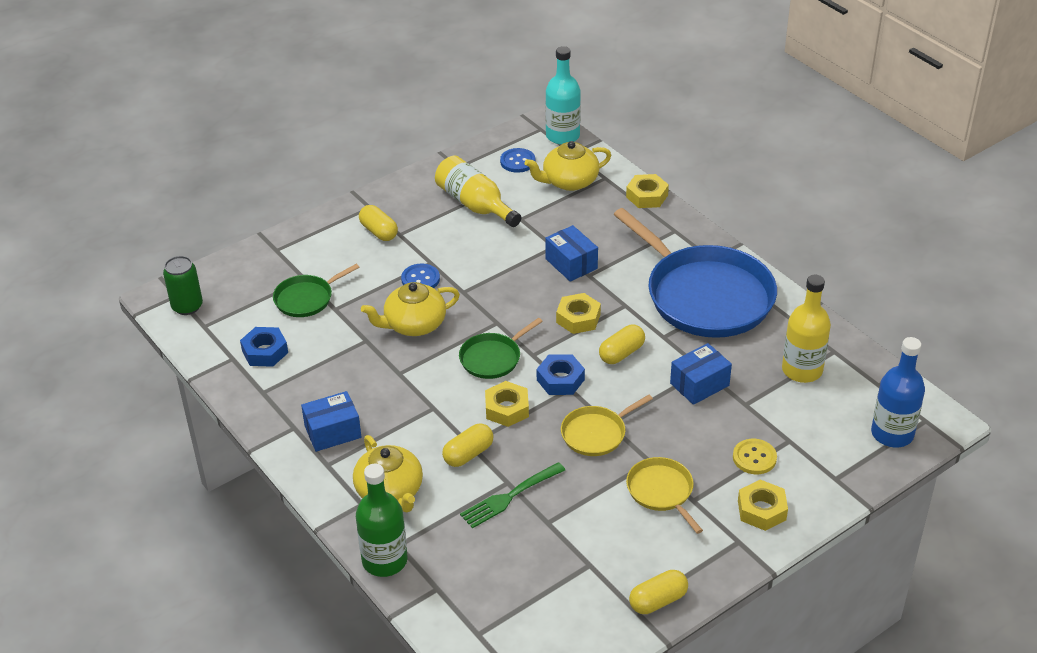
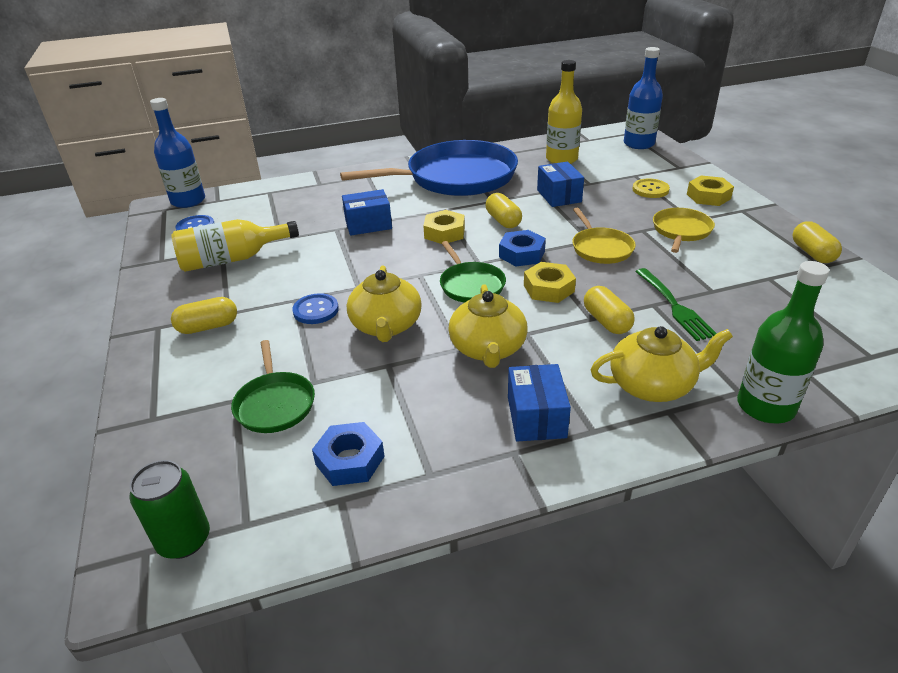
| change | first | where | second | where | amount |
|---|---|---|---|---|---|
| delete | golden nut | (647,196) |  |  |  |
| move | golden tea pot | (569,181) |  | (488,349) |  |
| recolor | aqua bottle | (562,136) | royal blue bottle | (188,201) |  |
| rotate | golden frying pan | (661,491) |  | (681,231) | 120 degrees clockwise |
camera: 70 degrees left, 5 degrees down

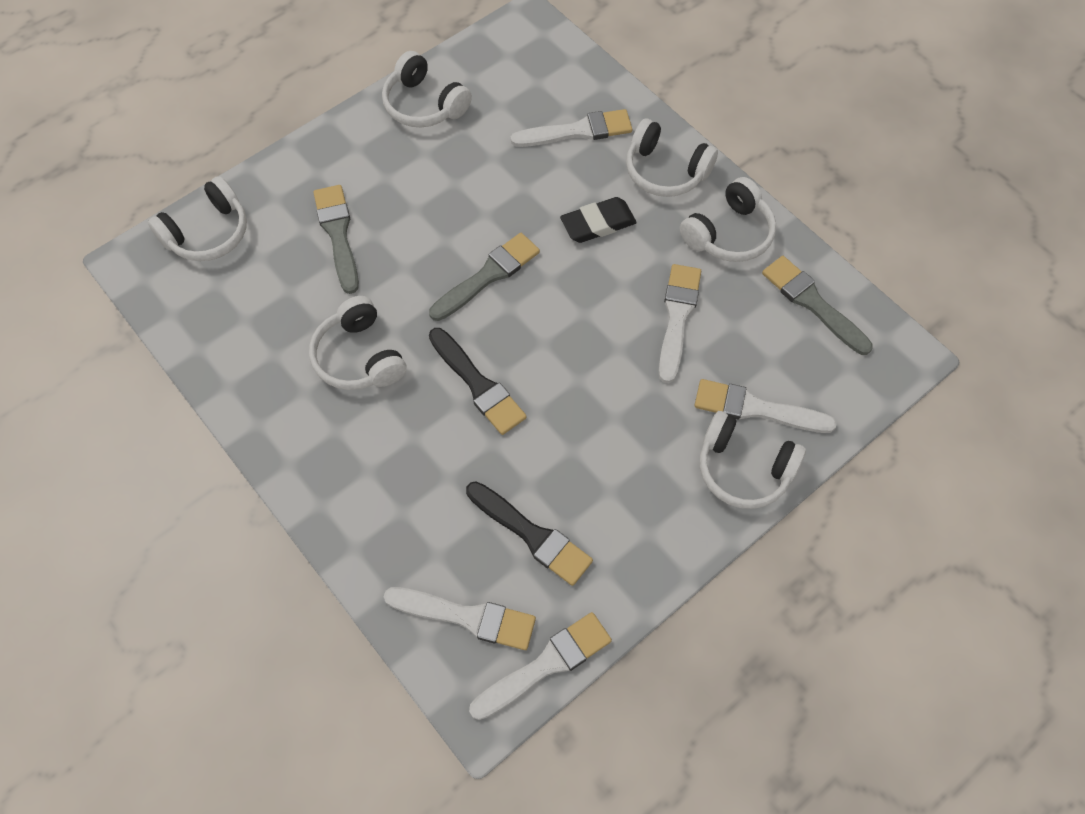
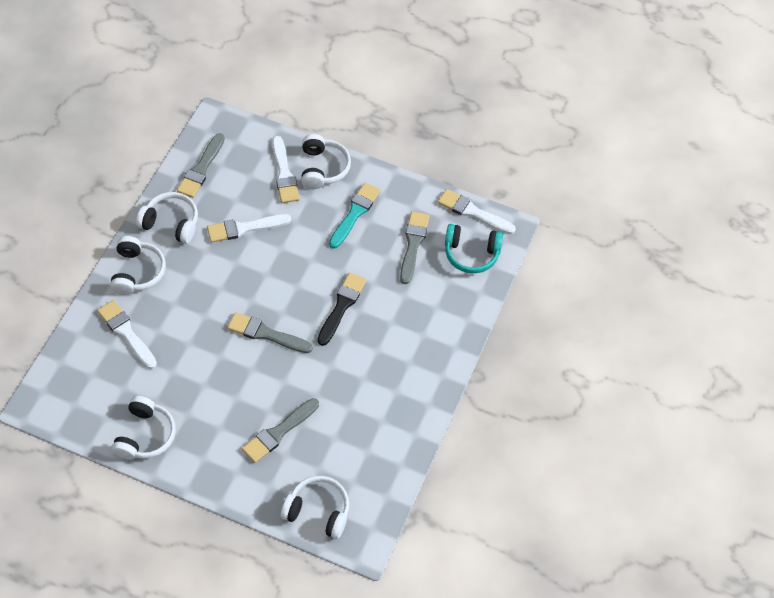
| change | first | where | second | where | amount |
|---|---|---|---|---|---|
| delete | white over-ear headphones | (359,357) |  |  |  |
| delete | black pencil eraser | (598,224) |  |  |  |
| insert |  |  | aqua paintbrush | (355,213) |  |
| replace | white paintbrush | (466,617) | aqua over-ear headphones | (471,254) |  |
| recolor | black paintbrush | (531,535) | ash-grey paintbrush | (413,244) |  |
camera: 120 degrees left, 5 degrees down

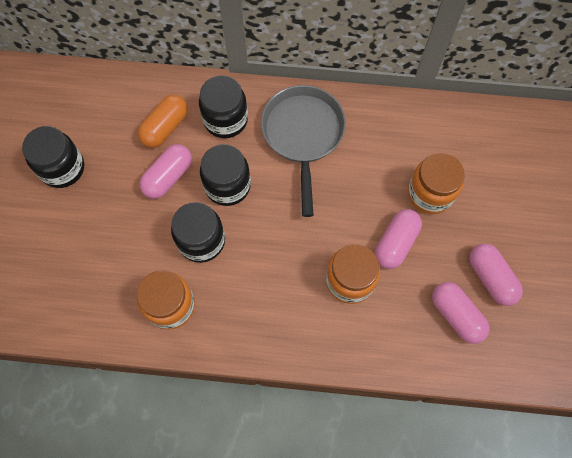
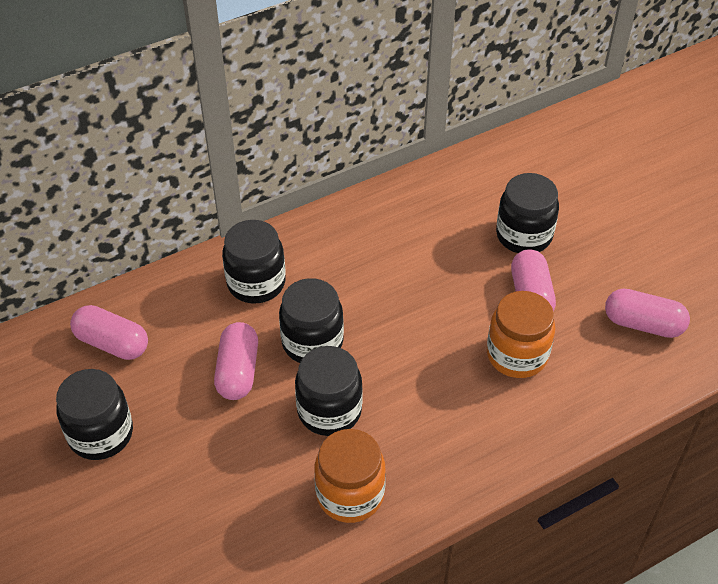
| change | first | where | second | where | amount |
|---|---|---|---|---|---|
| delete | bright orange capsule | (165,127) |  |  |  |
| delete | ash-grey frying pan | (303,135) |  |  |  |
| move | rosy capsule | (490,278) |  | (112,343) |  |
| recolor | bright orange jam jar | (430,193) | black jam jar | (524,235) |  |
camera: 35 degrees left, 20 degrees down

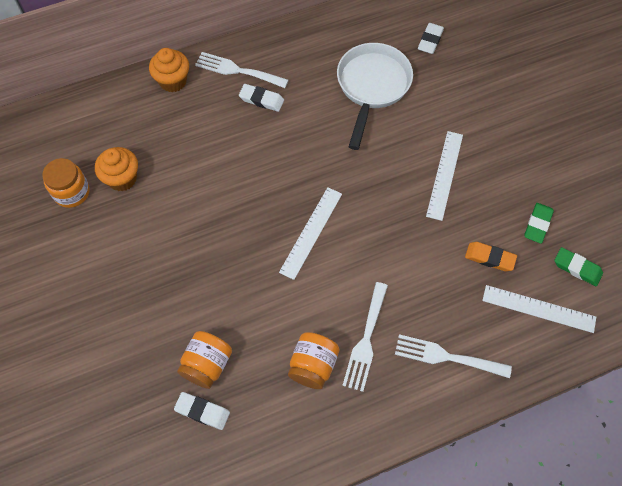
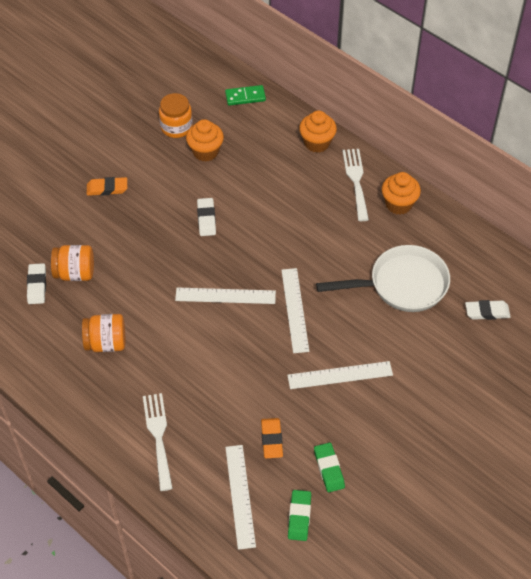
| change | first | where | second | where | amount |
|---|---|---|---|---|---|
| delete | white fork | (366,340) |  |  |  |
| insert |  |  | bright orange pencil eraser | (107,189) |  |
| insert |  |  | leaf-green domino | (245,97) |  |
| insert |  |  | white measuring stick | (294,310) |  |
| insert |  |  | bright orange cupcake | (398,204) |  |
| move | white pencil eraser | (261,100) |  | (206,219) |  |
| rotate | leaf-green pencil eraser | (537,224) |  | (329,469) | 75 degrees clockwise |
camera: 65 degrees right, 10 degrees down

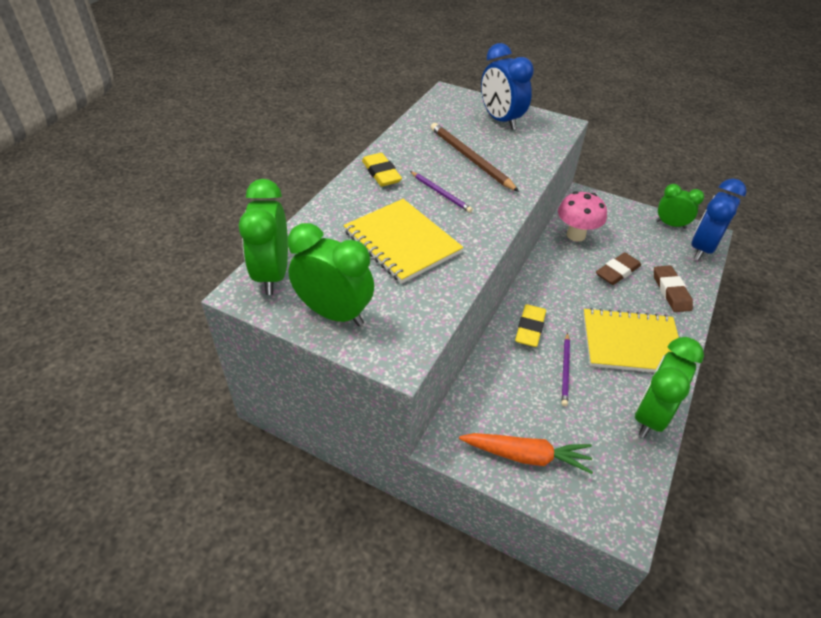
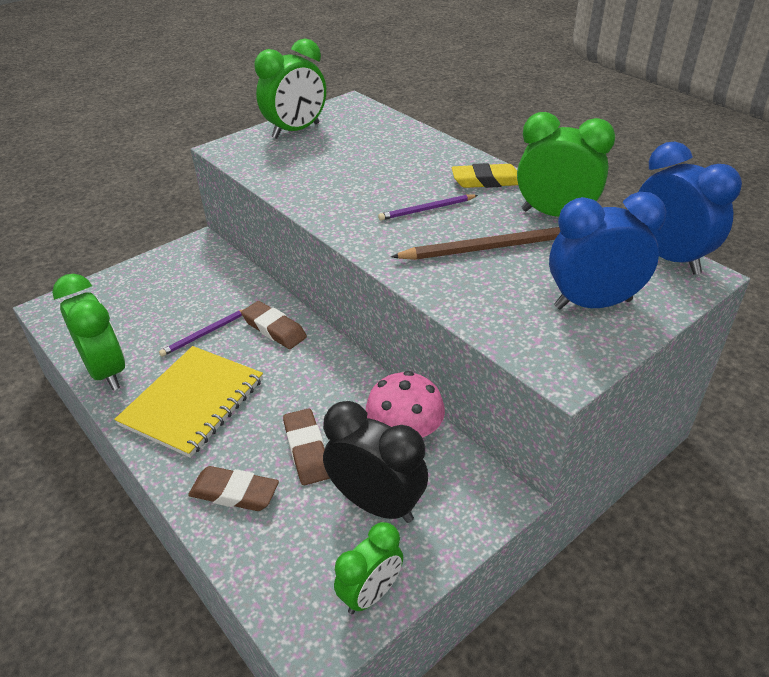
| change | first | where | second | where | amount |
|---|---|---|---|---|---|
| delete | golden notepad | (402,242) |  |  |  |
| delete | bright orange carrot | (526,456) |  |  |  |
| insert |  |  | black alarm clock | (377,504) |  |
| move | leaf-green alarm clock | (272,274) |  | (555,215) |  |
| move | royal blue alarm clock | (702,248) |  | (668,258) |  |
| recolor | golden pencil eraser | (530,328) | russet pencil eraser | (274,329) |  |
| rotate | royal purple wooden pencil | (565,370) |  | (205,334) | 75 degrees counterclockwise |
camera: 115 degrees right, 5 degrees down

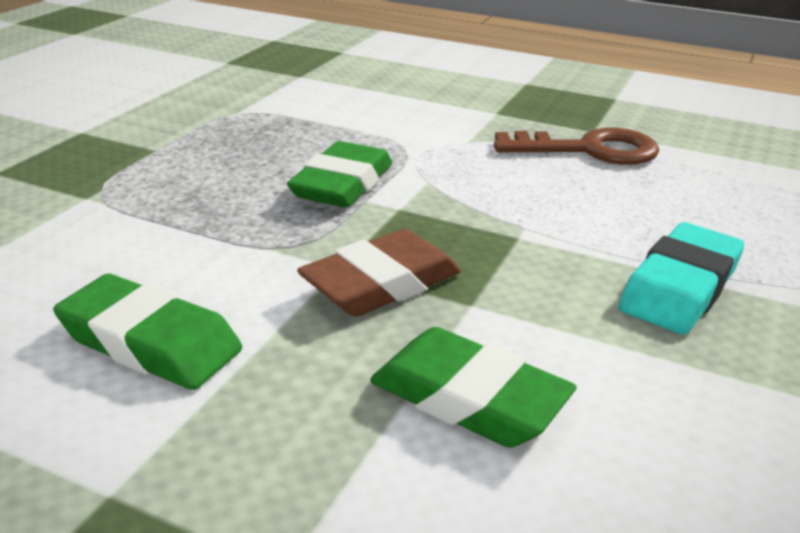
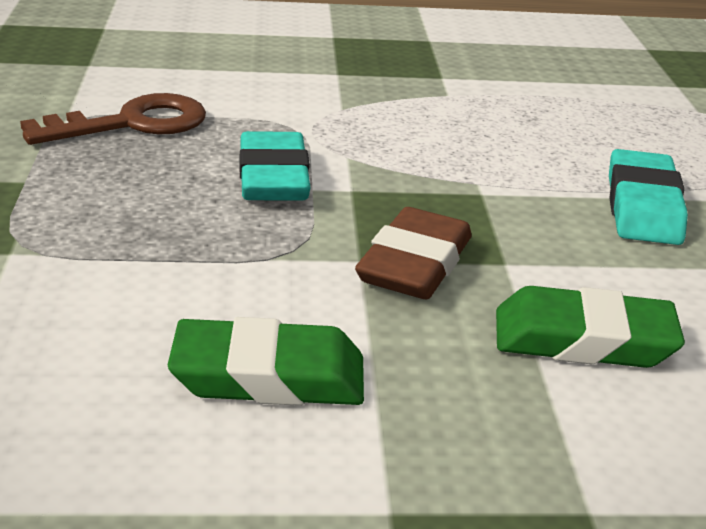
| change | first | where | second | where | amount |
|---|---|---|---|---|---|
| move | russet latchkey | (589,150) |  | (131,124) |  |
| recolor | leaf-green pencil eraser | (342,184) | aqua pencil eraser | (273,177) |  |
camera: 30 degrees left, 0 degrees up

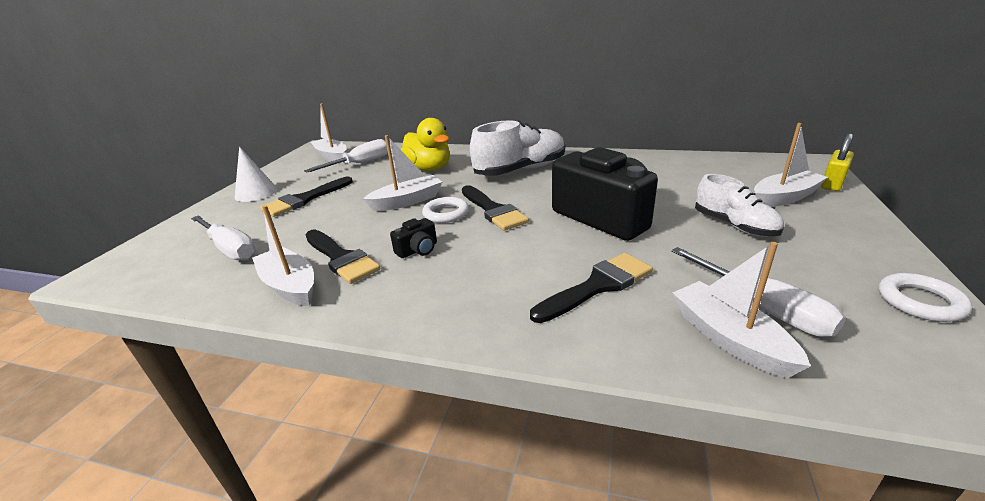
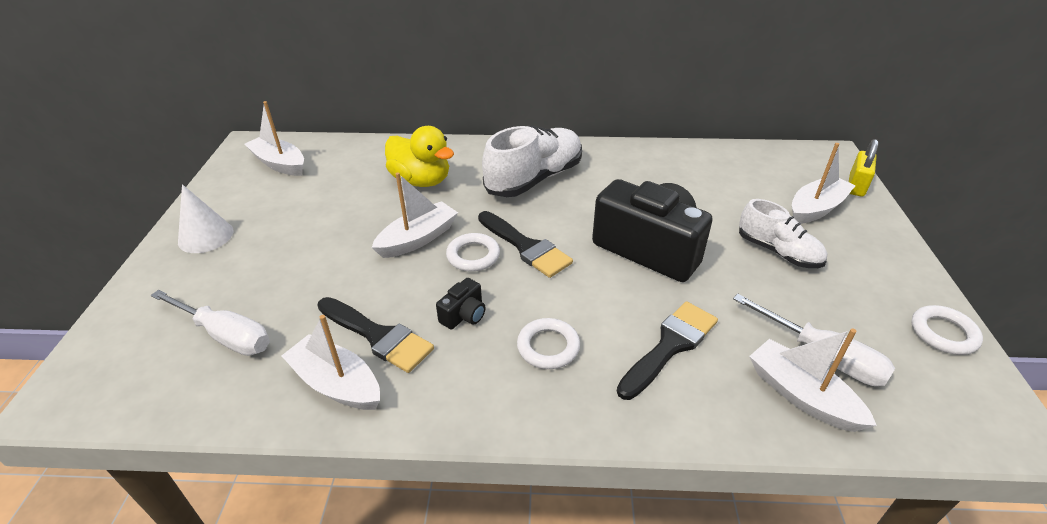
| change | first | where | second | where | amount |
|---|---|---|---|---|---|
| delete | black paintbrush | (305,199) |  |  |  |
| delete | white flat screwdriver | (361,163) |  |  |  |
| insert |  |  | white ring | (548,347) |  |
camera: 15 degrees left, 10 degrees up

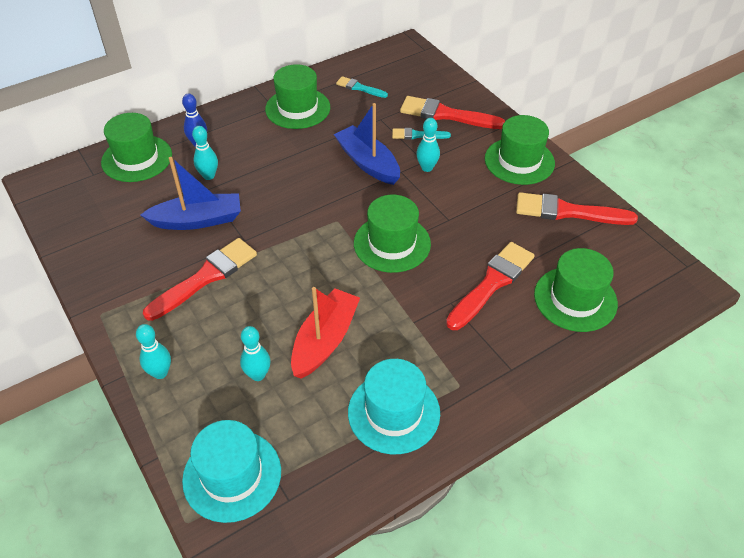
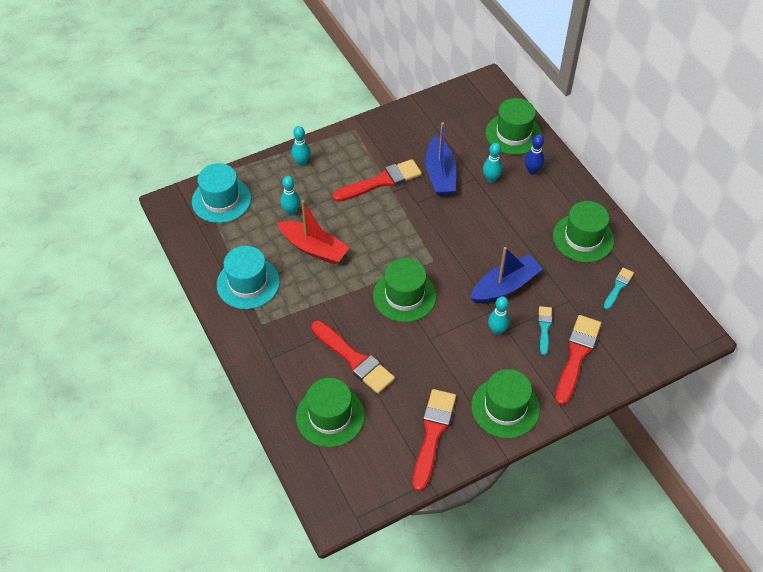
| change | first | where | second | where | amount |
|---|---|---|---|---|---|
| rotate | scarlet paintbrush | (206,277) |  | (381,181) | 75 degrees counterclockwise |
camera: 95 degrees right, 5 degrees up

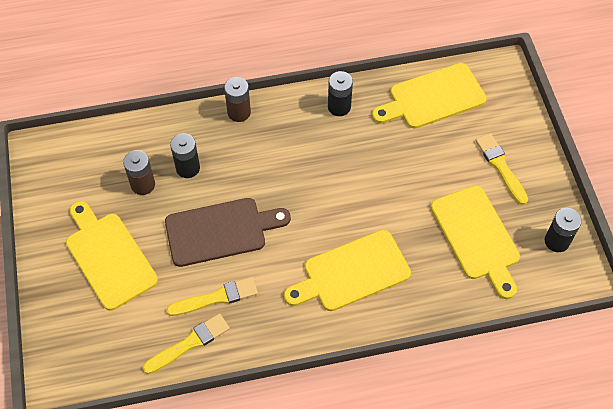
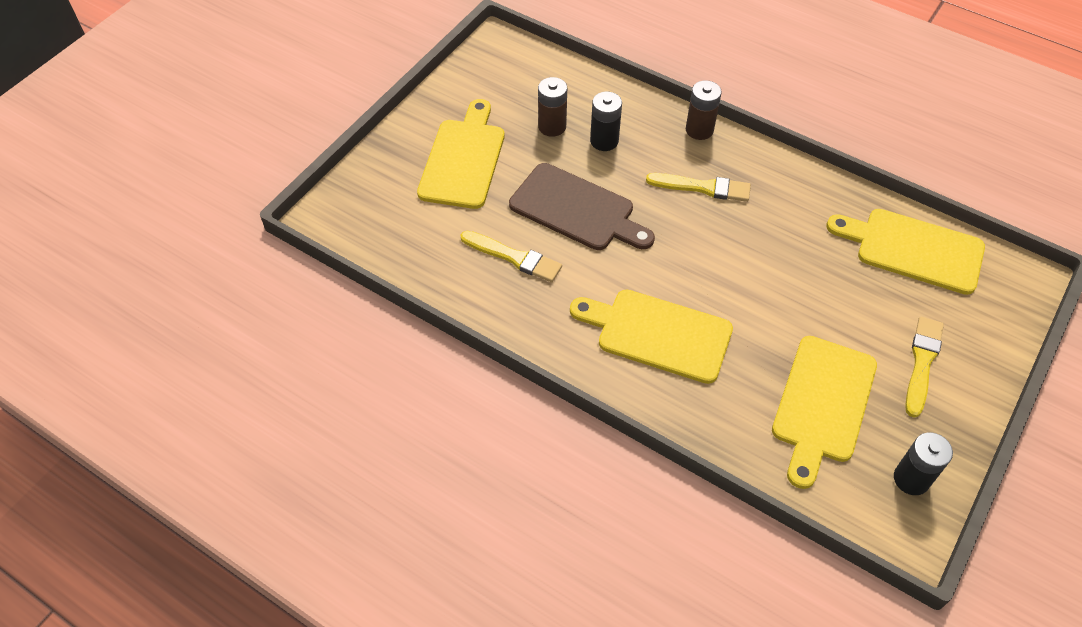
| change | first | where | second | where | amount |
|---|---|---|---|---|---|
| delete | black AA battery | (339,107) |  |  |  |
| move | golden paintbrush | (189,343) |  | (703,187) |  |
camera: 45 degrees right, 5 degrees down

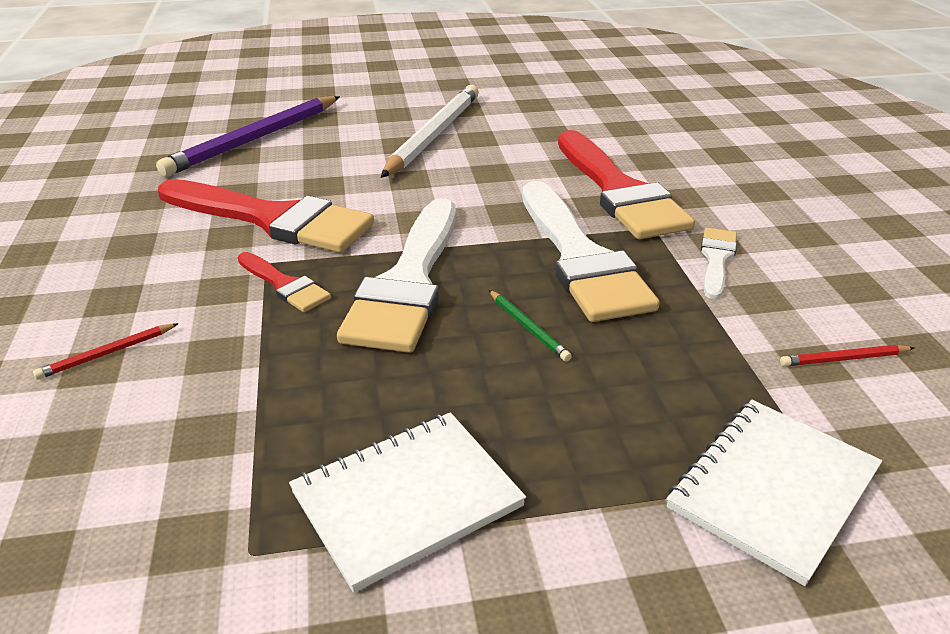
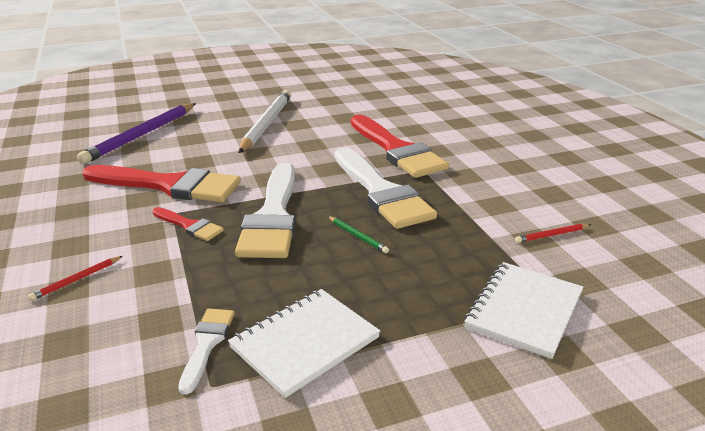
| change | first | where | second | where | amount |
|---|---|---|---|---|---|
| move | white paintbrush | (716,259) |  | (207,344) |  |
camera: 10 degrees left, 5 degrees down

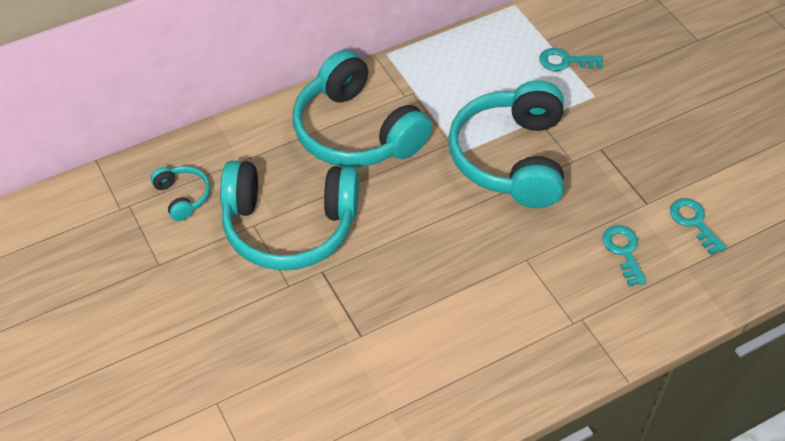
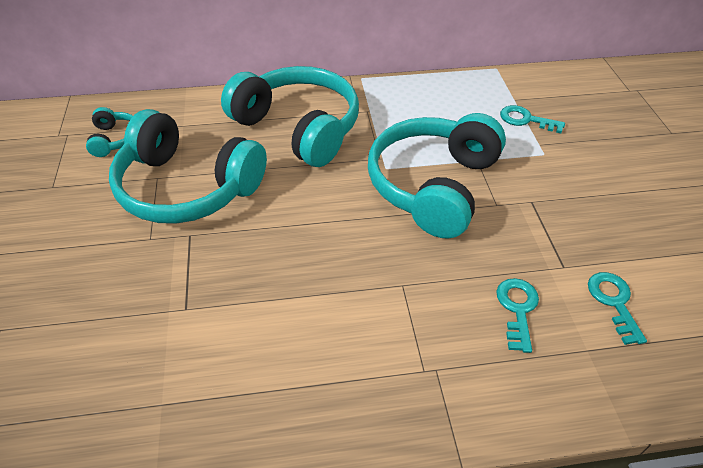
| change | first | where | second | where | amount |
|---|---|---|---|---|---|
| rotate | aqua over-ear headphones | (356,131) |  | (298,128) | 150 degrees clockwise |
camera: 20 degrees right, 5 degrees down

